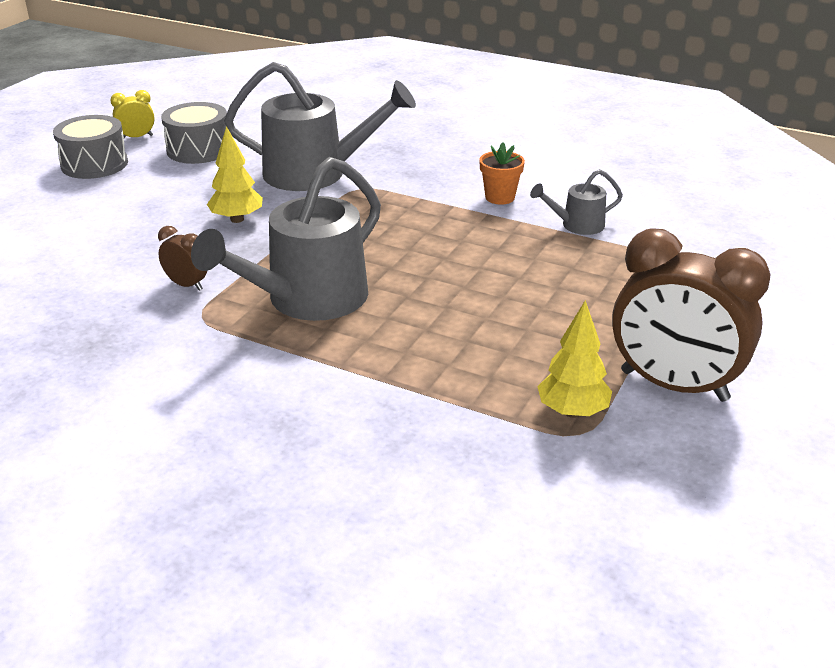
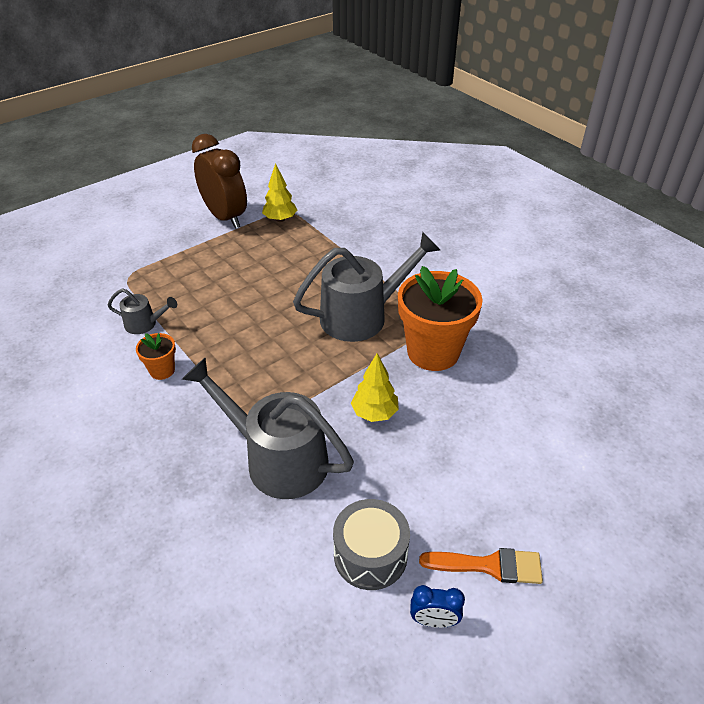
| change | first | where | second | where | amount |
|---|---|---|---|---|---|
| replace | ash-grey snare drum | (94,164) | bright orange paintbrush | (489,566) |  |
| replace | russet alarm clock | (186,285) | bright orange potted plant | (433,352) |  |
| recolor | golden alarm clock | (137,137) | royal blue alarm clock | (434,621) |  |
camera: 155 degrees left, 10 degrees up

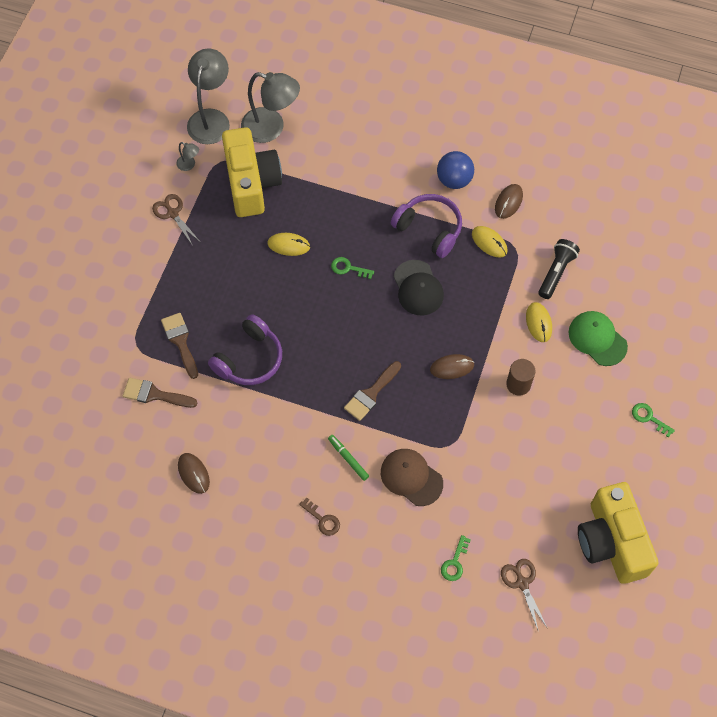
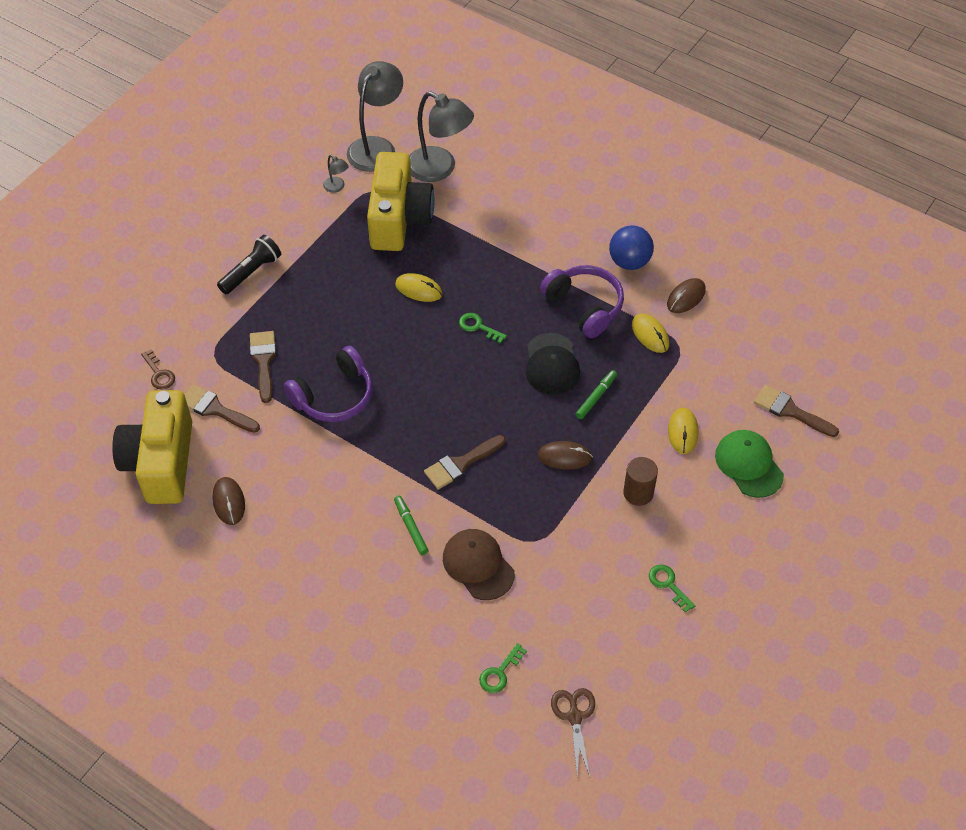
| change | first | where | second | where | amount |
|---|---|---|---|---|---|
| delete | russet shears | (172,213) |  |  |  |
| insert |  |  | leaf-green felt pen | (596,397) |  |
| insert |  |  | russet paintbrush | (790,411) |  |
| move | russet latchkey | (322,519) |  | (159,373) |  |
| move | black flashlight | (556,272) |  | (251,272) |  |
| move | golden compact camera | (611,542) |  | (161,462) |  |
| move | leaf-green latchkey | (649,418) |  | (668,585) |  |
camera: 15 degrees right, 10 degrees down

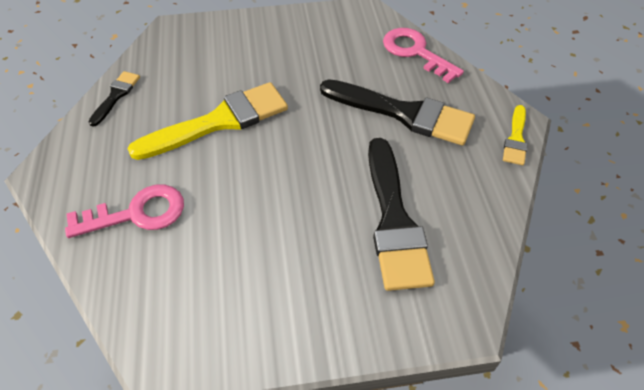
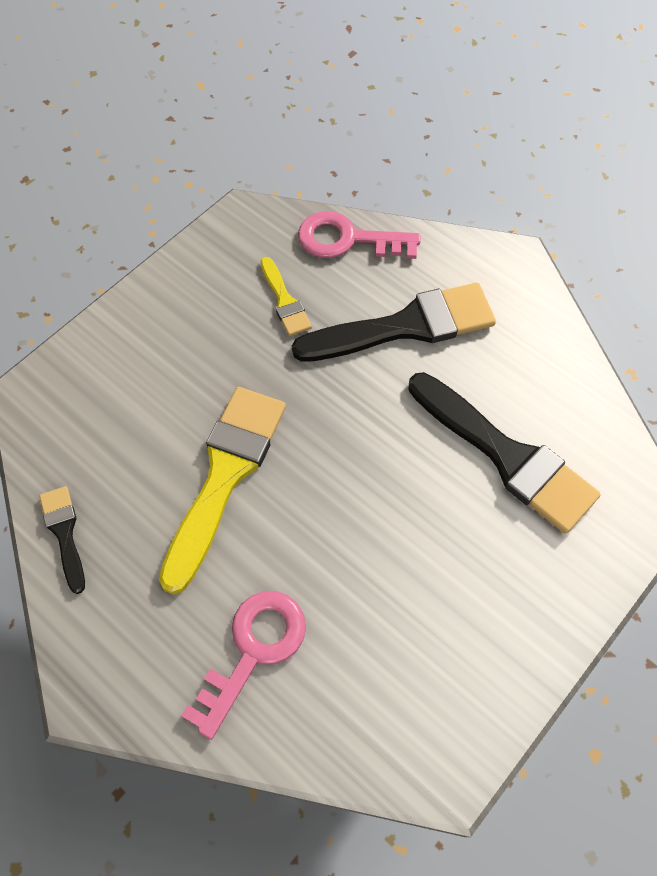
| change | first | where | second | where | amount |
|---|---|---|---|---|---|
| move | golden paintbrush | (516,139) |  | (285,301) |  |
camera: 40 degrees left, 10 degrees up

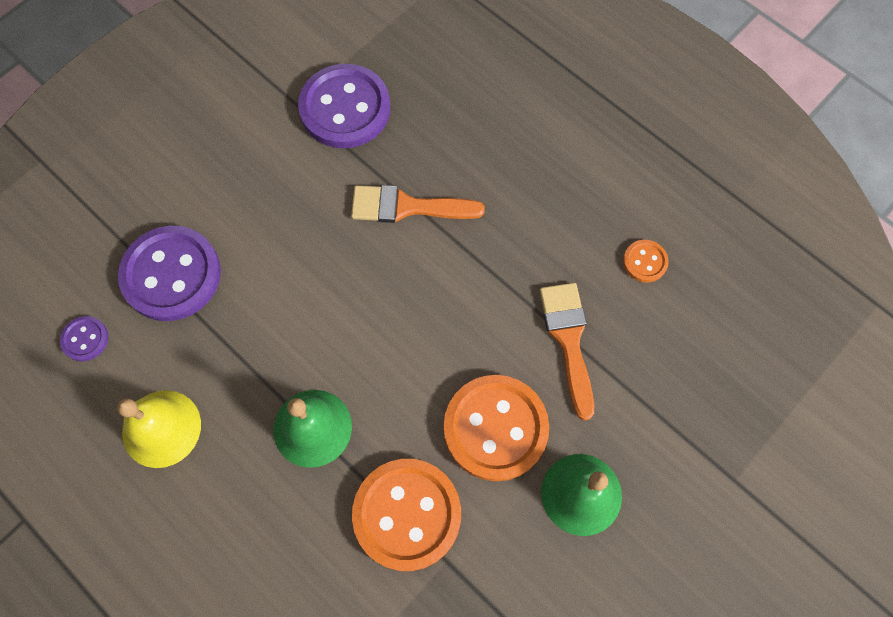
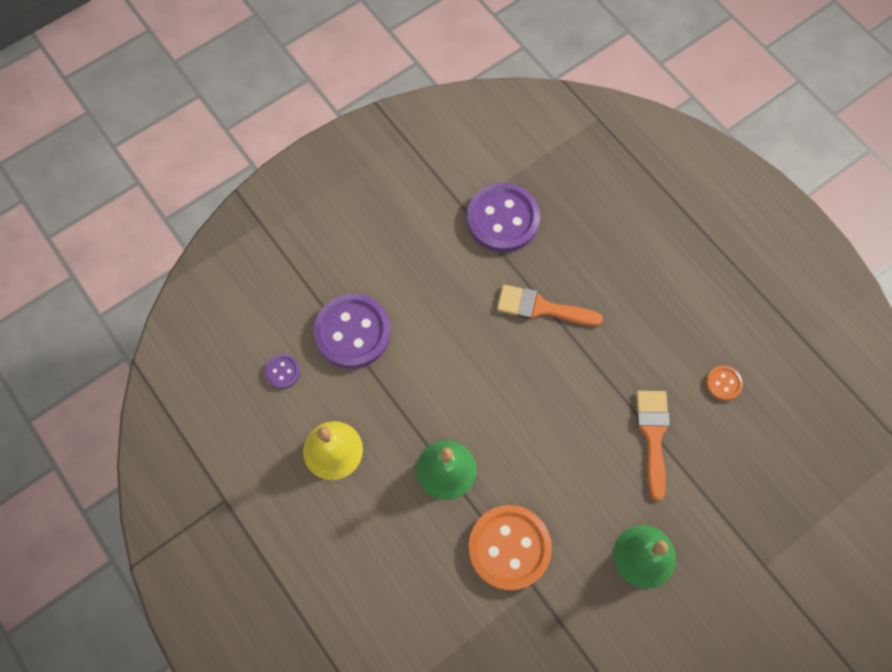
| change | first | where | second | where | amount |
|---|---|---|---|---|---|
| delete | bright orange button | (495,428) |  |  |  |
camera: 10 degrees right, 0 degrees up

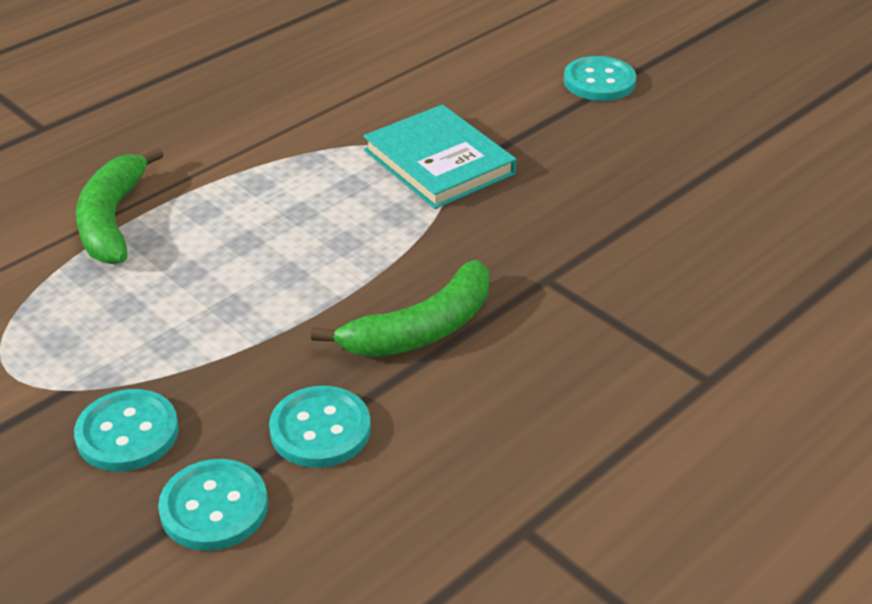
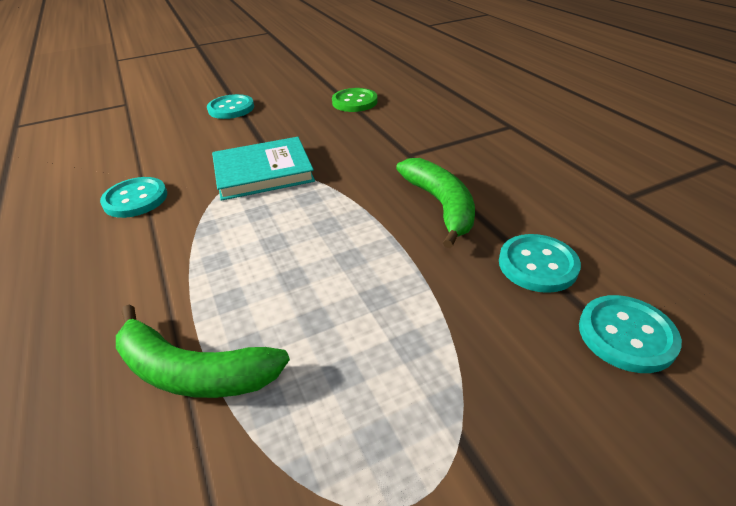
| change | first | where | second | where | amount |
|---|---|---|---|---|---|
| insert |  |  | leaf-green button | (354,102) |  |
| move | aqua button | (127,433) |  | (135,199) |  |
camera: 70 degrees left, 0 degrees up

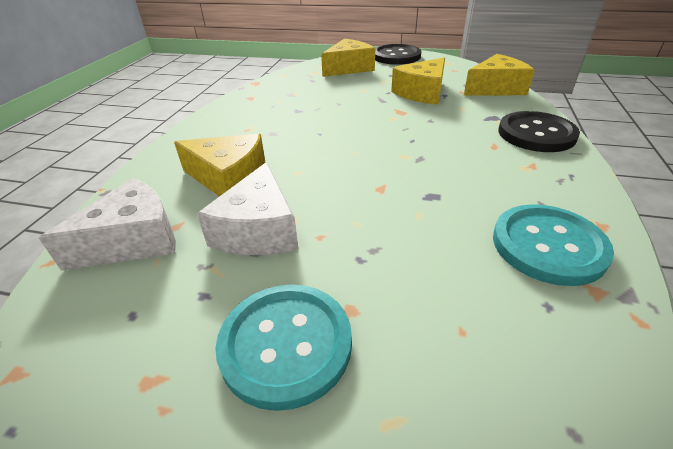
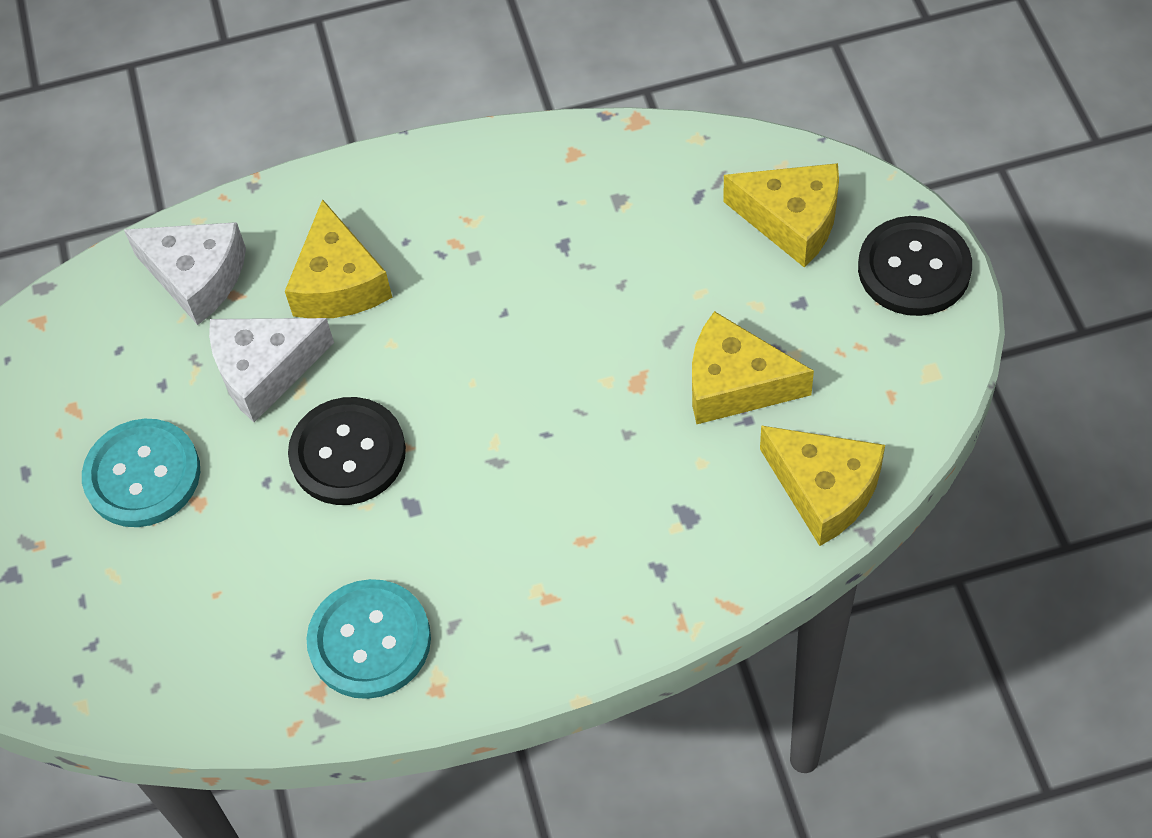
| change | first | where | second | where | amount |
|---|---|---|---|---|---|
| move | black button | (536,134) |  | (348,453) |  |
camera: 65 degrees right, 20 degrees up

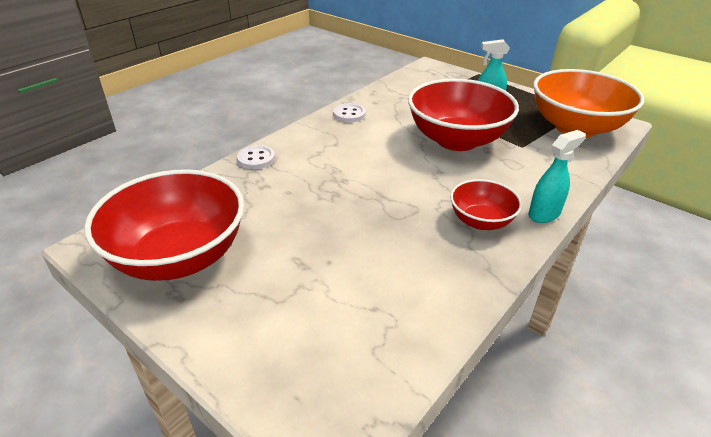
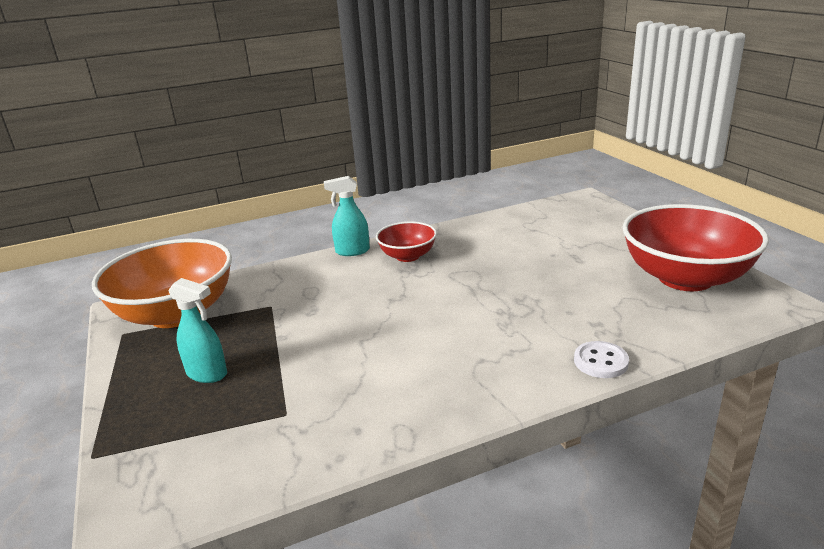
| change | first | where | second | where | amount |
|---|---|---|---|---|---|
| delete | white button | (349,114) |  |  |  |
| delete | scarlet bowl | (457,140) |  |  |  |
camera: 150 degrees left, 10 degrees down

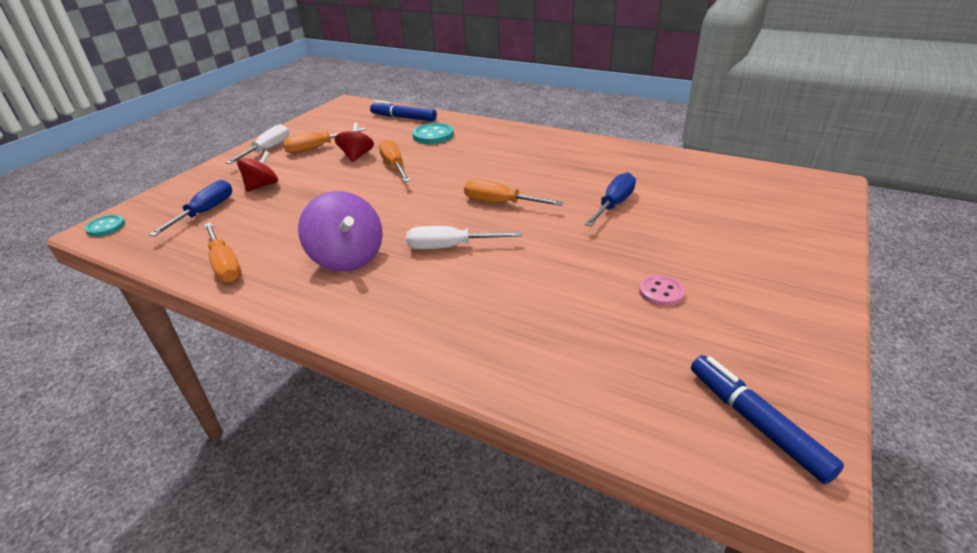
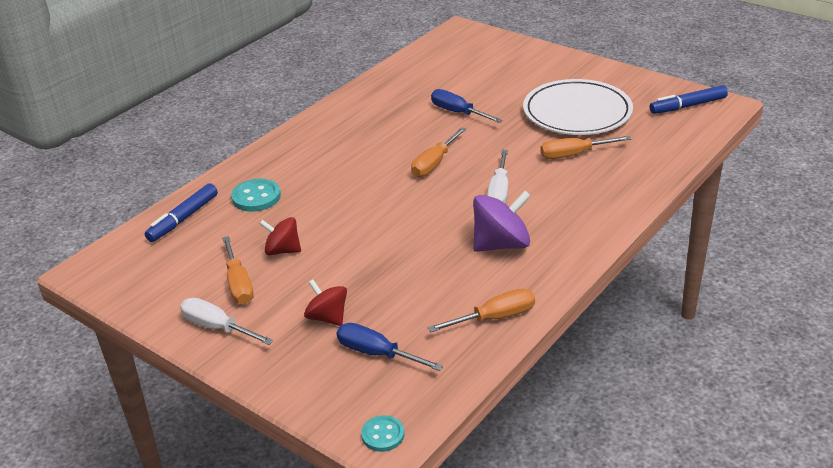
| change | first | where | second | where | amount |
|---|---|---|---|---|---|
| move | bright orange flat screwdriver | (394,166) |  | (574,154) |  |
| replace | rosy button | (661,292) | white plate | (577,112) |  |
camera: 80 degrees left, 0 degrees up

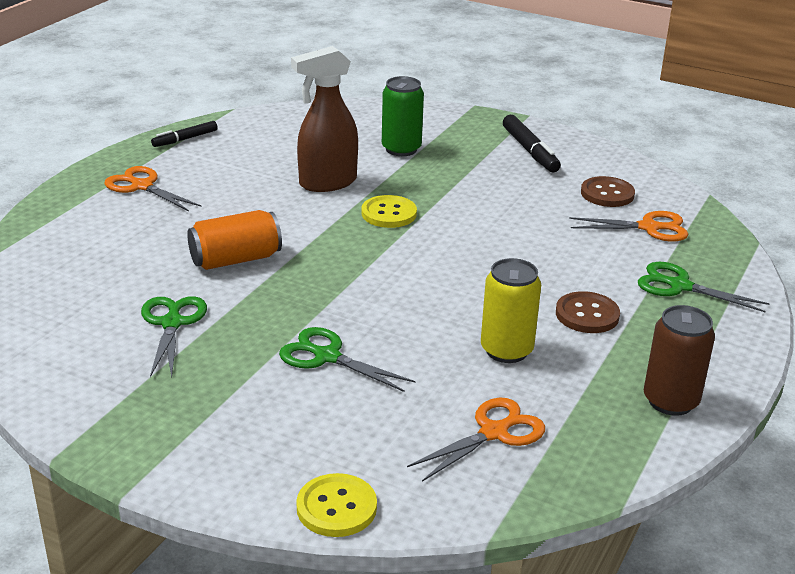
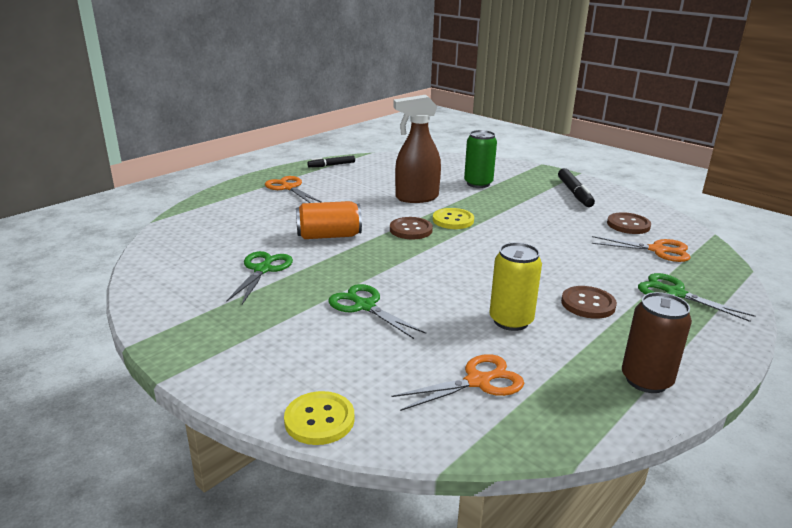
| change | first | where | second | where | amount |
|---|---|---|---|---|---|
| insert |  |  | russet button | (411,230) |  |
camera: 15 degrees right, 5 degrees down

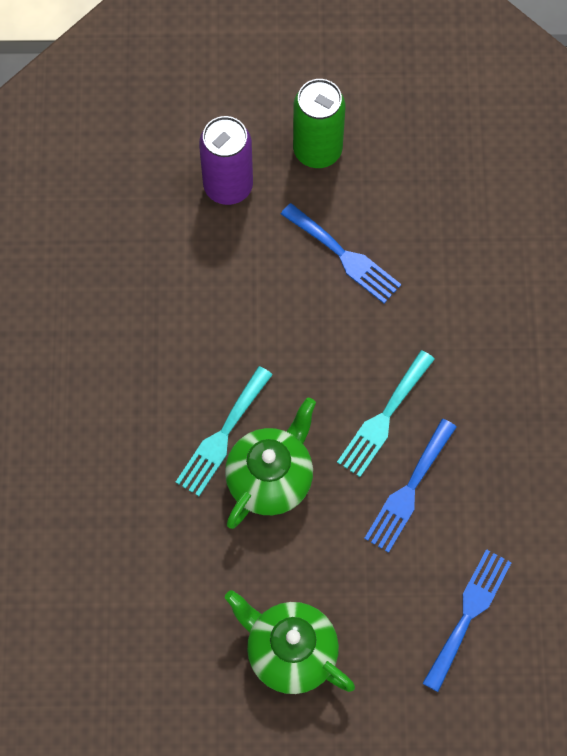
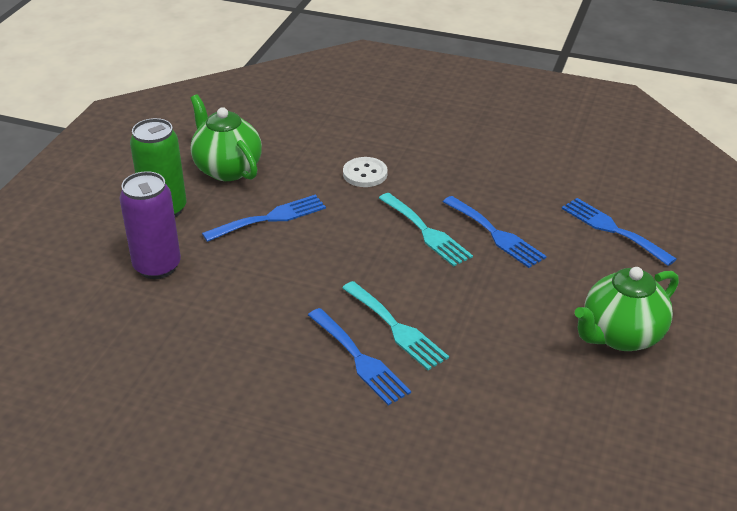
| change | first | where | second | where | amount |
|---|---|---|---|---|---|
| insert |  |  | royal blue fork | (360,359) |  |
| insert |  |  | white button | (365,174) |  |
| move | leaf-green tea pot | (271,479) |  | (227,169) |  |
camera: 70 degrees left, 30 degrees down

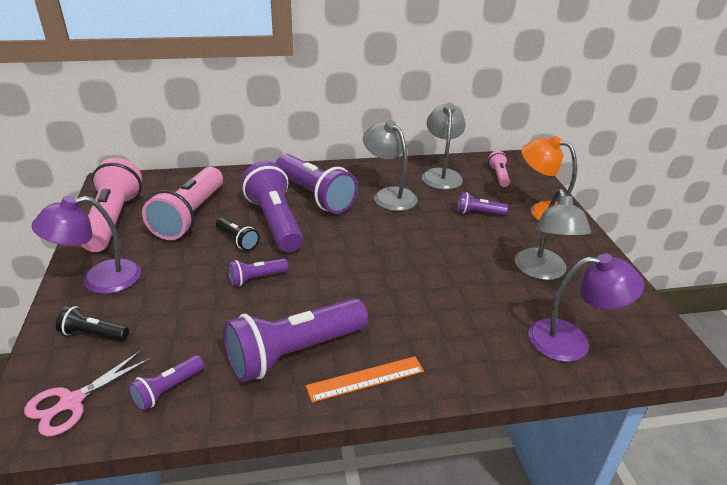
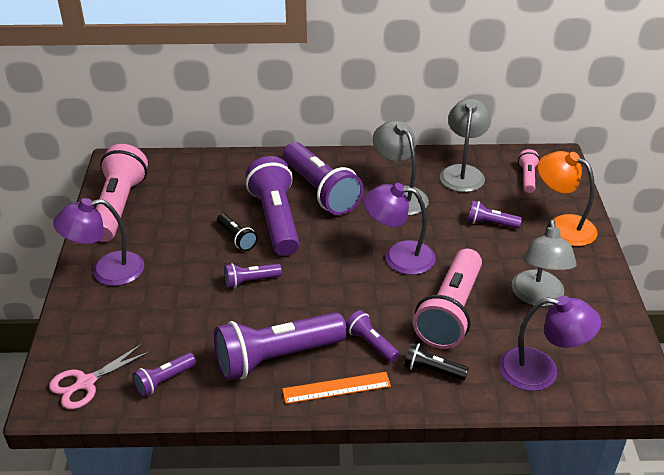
| change | first | where | second | where | amount |
|---|---|---|---|---|---|
| insert |  |  | royal purple flashlight | (371,343) |  |
| insert |  |  | royal purple reading lamp | (398,257) |  |
| move | black flashlight | (93,334) |  | (432,370) |  |
| move | rosy flashlight | (190,216) |  | (450,312) |  |
camera: 10 degrees right, 5 degrees up

